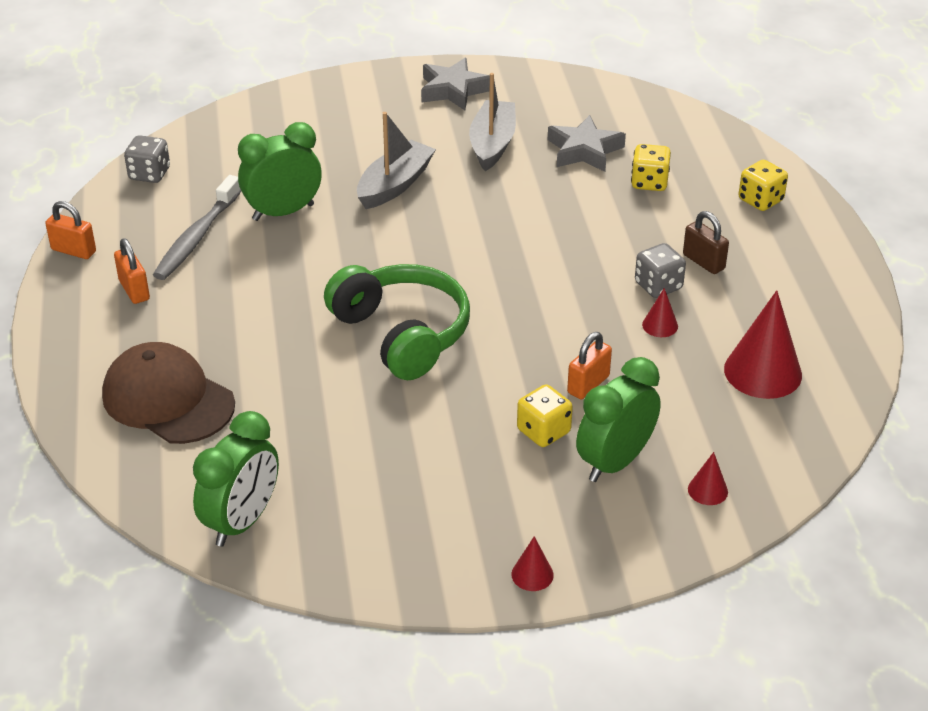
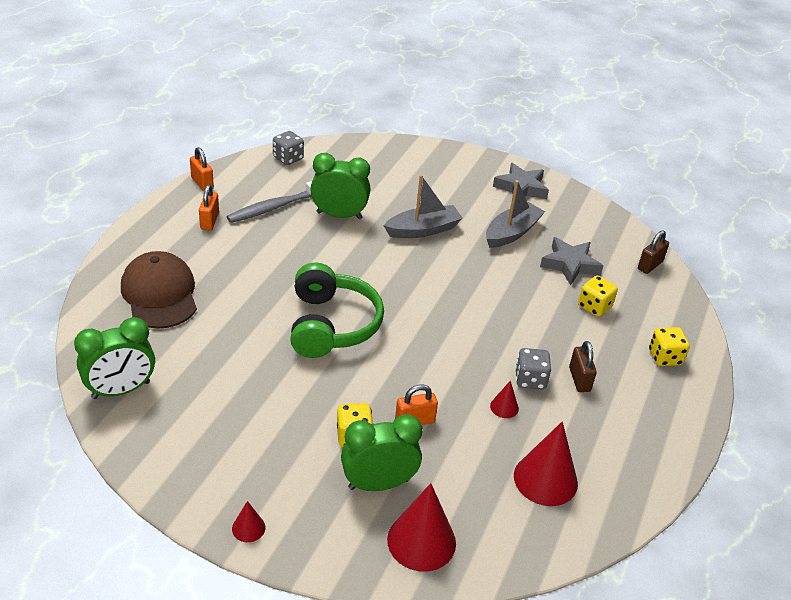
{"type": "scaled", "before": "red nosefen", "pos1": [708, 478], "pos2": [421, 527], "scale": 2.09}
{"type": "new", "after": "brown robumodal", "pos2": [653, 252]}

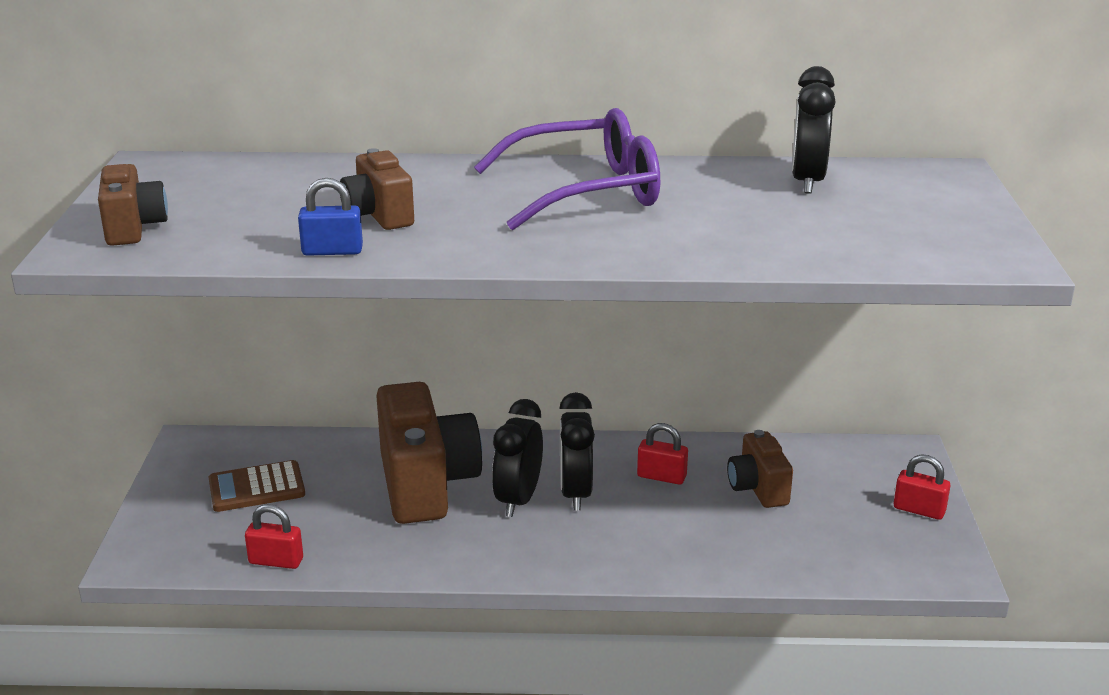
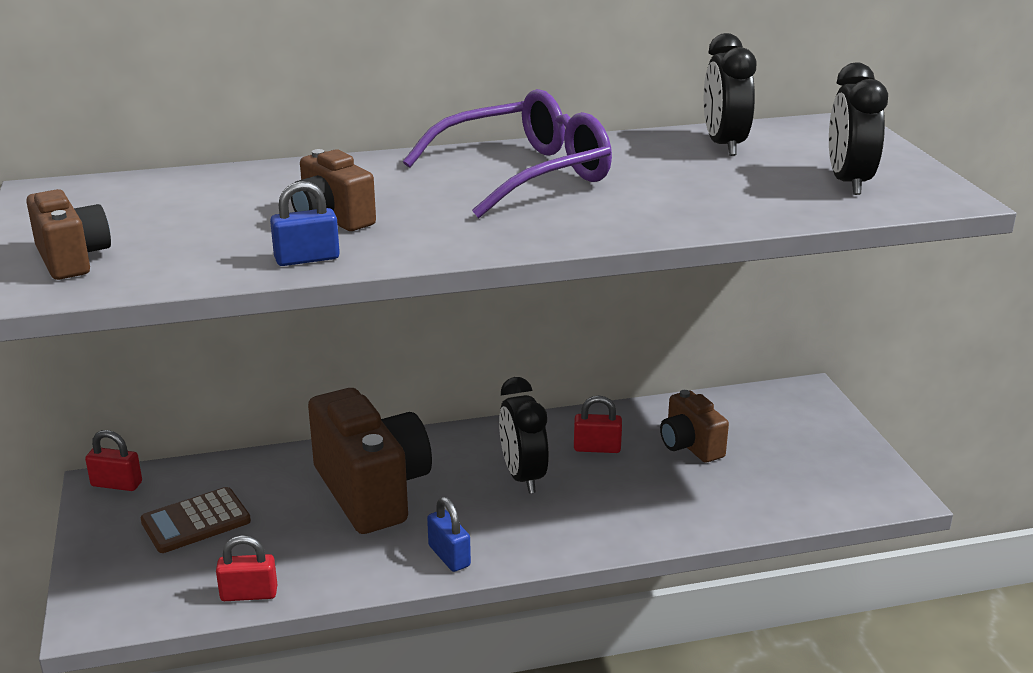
{"type": "shifted", "before": "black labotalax", "pos1": [517, 458], "pos2": [858, 128]}
{"type": "shifted", "before": "red robumodal", "pos1": [922, 487], "pos2": [113, 460]}
{"type": "new", "after": "blue robumodal", "pos2": [449, 534]}

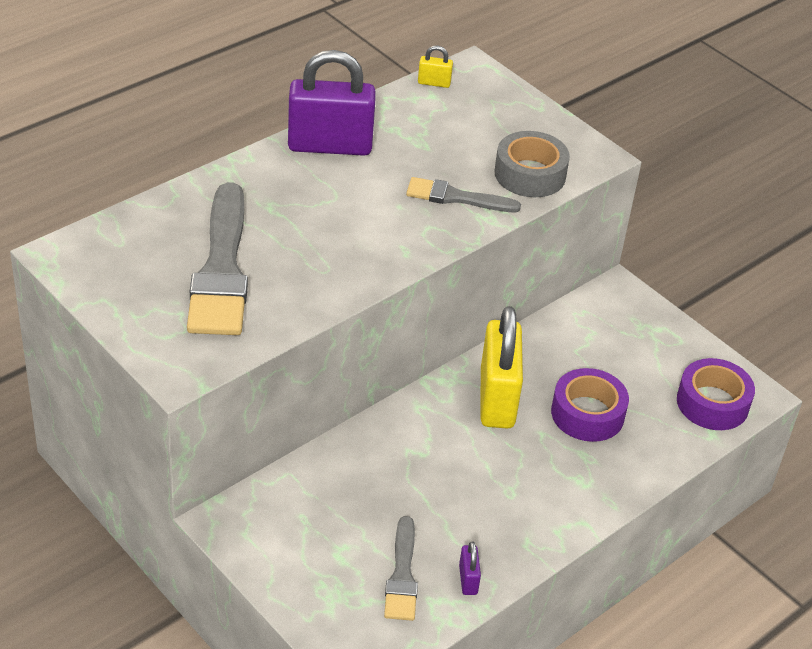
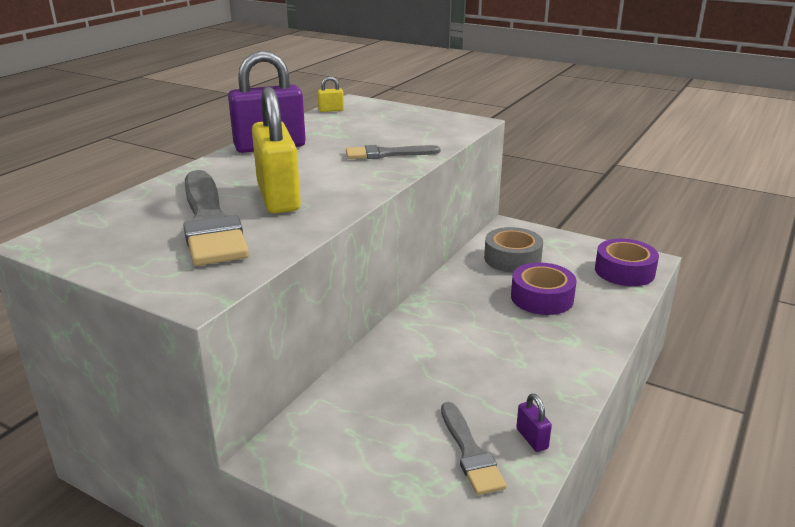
{"type": "shifted", "before": "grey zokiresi", "pos1": [532, 164], "pos2": [513, 250]}
{"type": "shifted", "before": "yellow robumodal", "pos1": [501, 367], "pos2": [276, 150]}

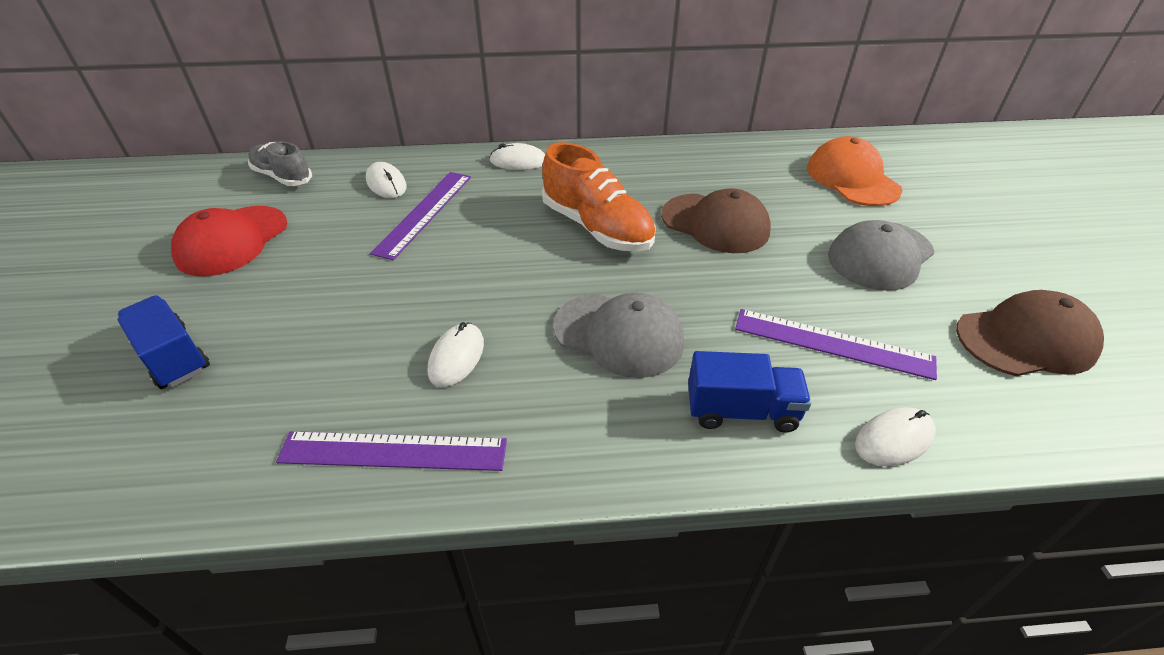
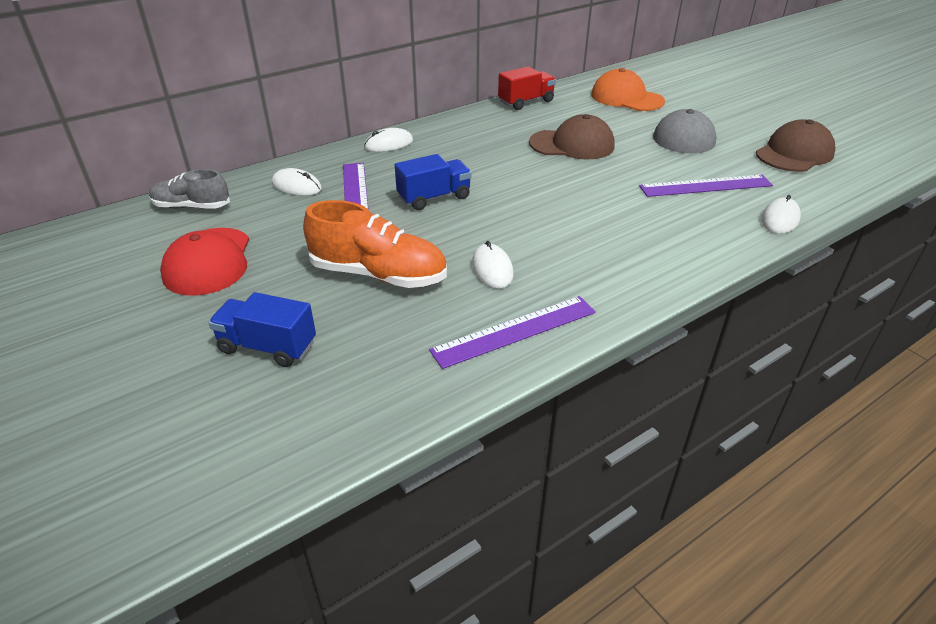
{"type": "shifted", "before": "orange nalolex", "pos1": [599, 197], "pos2": [375, 244]}
{"type": "gone", "before": "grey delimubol", "pos1": [618, 335]}
{"type": "shifted", "before": "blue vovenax", "pos1": [749, 392], "pos2": [433, 182]}
{"type": "new", "after": "red vovenax", "pos2": [527, 88]}

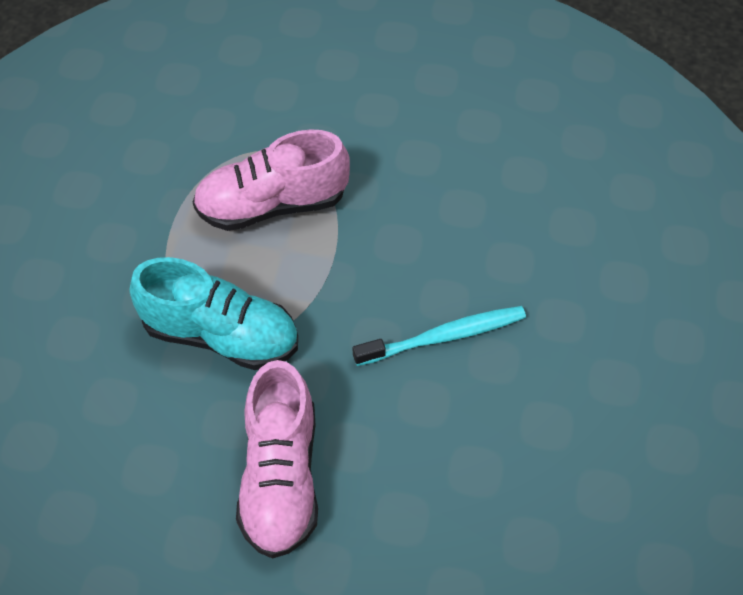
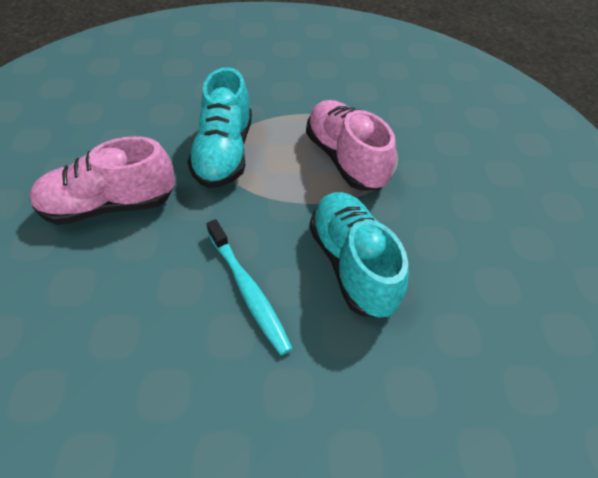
{"type": "new", "after": "turquoise nalolex", "pos2": [359, 255]}

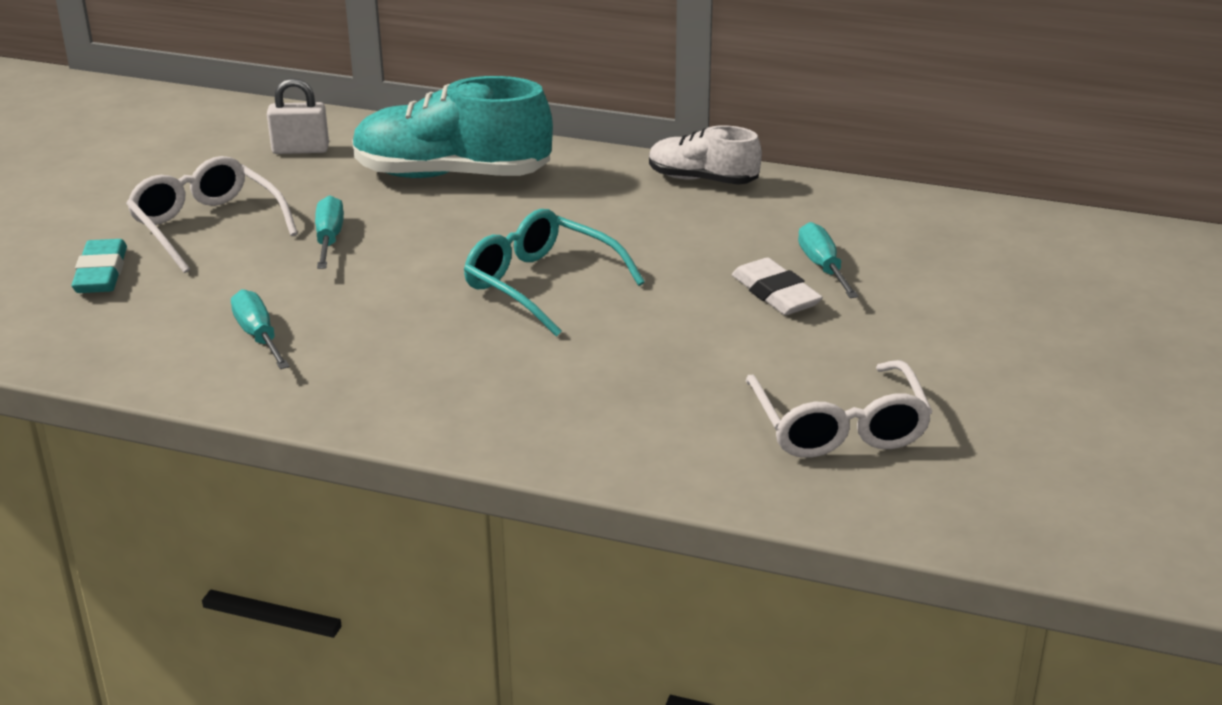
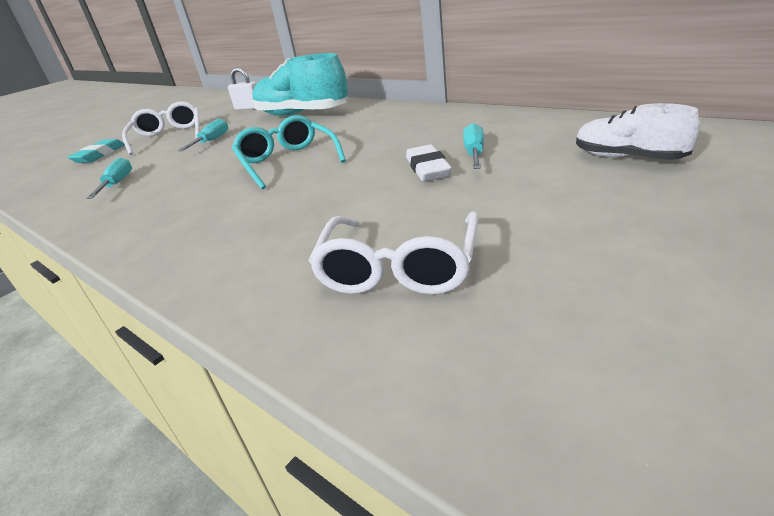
{"type": "shifted", "before": "white nalolex", "pos1": [705, 155], "pos2": [638, 131]}

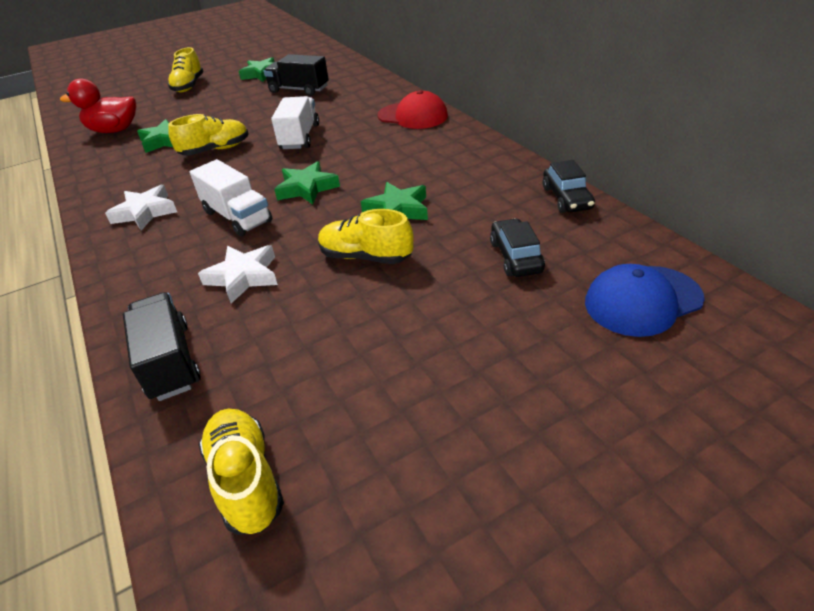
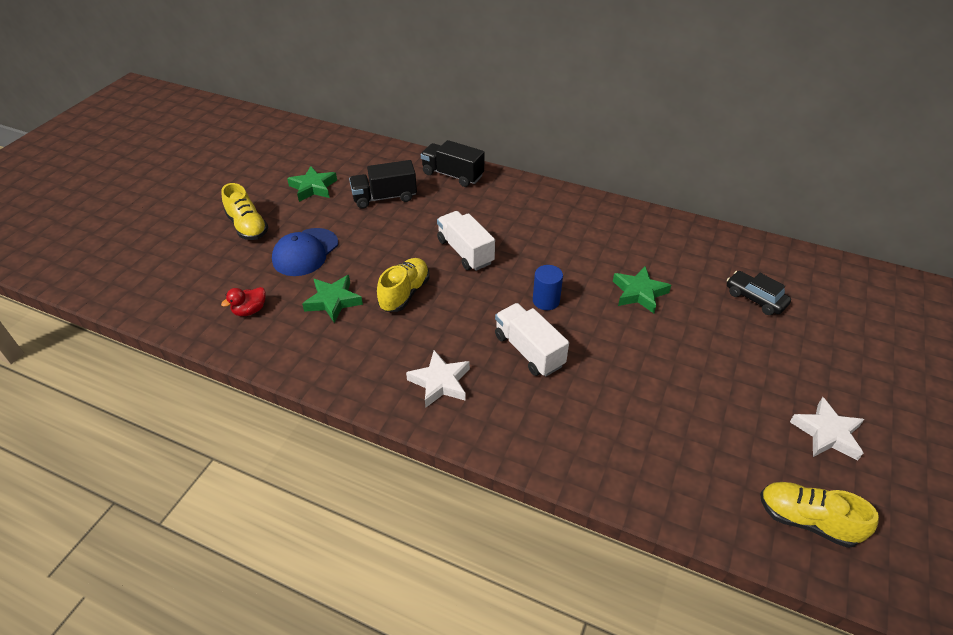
{"type": "scaled", "before": "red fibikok", "pos1": [98, 105], "pos2": [243, 301], "scale": 0.56}
{"type": "gone", "before": "red delimubol", "pos1": [412, 109]}
{"type": "rotated", "before": "white vovenax", "pos1": [231, 198], "pos2": [532, 339], "turn": -135}
{"type": "gone", "before": "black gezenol", "pos1": [569, 186]}
{"type": "swapped", "before": "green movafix", "after": "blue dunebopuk", "pos1": [307, 183], "pos2": [548, 287]}
{"type": "gone", "before": "yellow nalolex", "pos1": [366, 236]}
{"type": "shifted", "before": "white movafix", "pos1": [238, 274], "pos2": [827, 428]}
{"type": "shifted", "before": "blue delimubol", "pos1": [645, 300], "pos2": [305, 252]}
{"type": "shifted", "before": "black vovenax", "pos1": [162, 346], "pos2": [452, 163]}

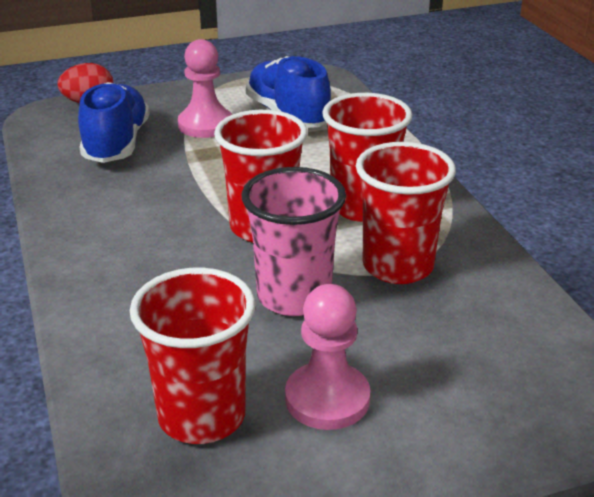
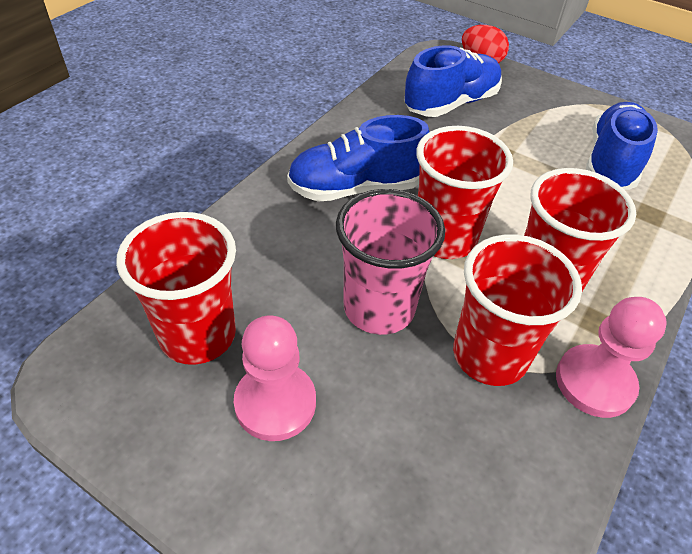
{"type": "shifted", "before": "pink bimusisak", "pos1": [205, 88], "pos2": [611, 357]}
{"type": "new", "after": "blue nalolex", "pos2": [358, 158]}

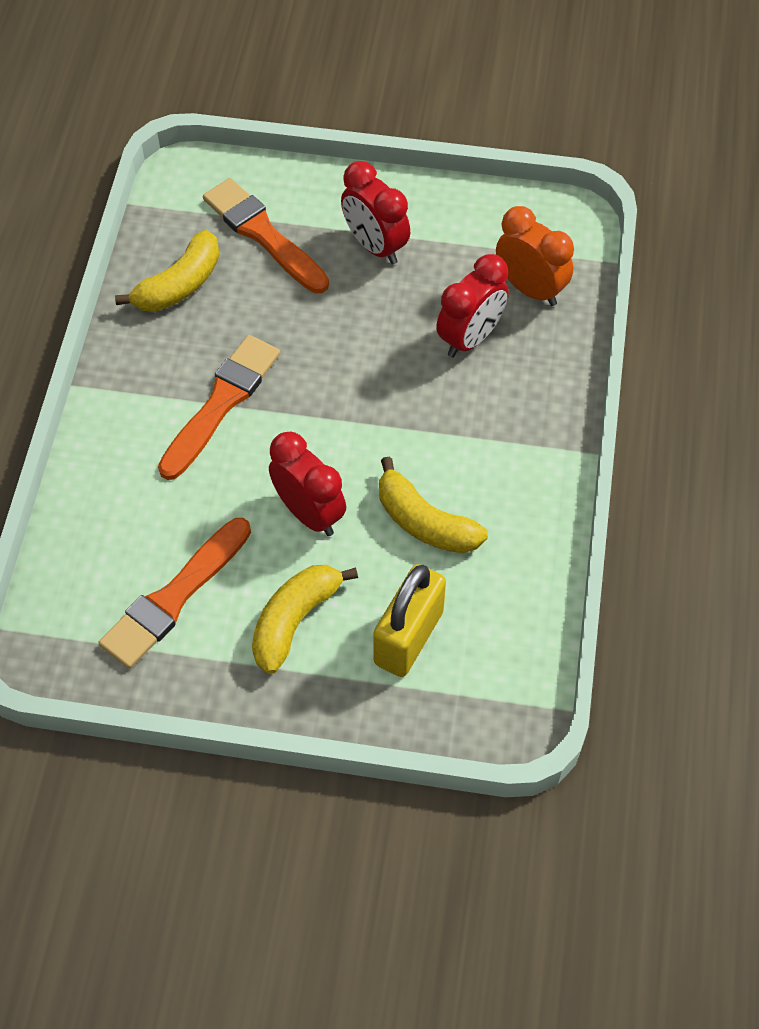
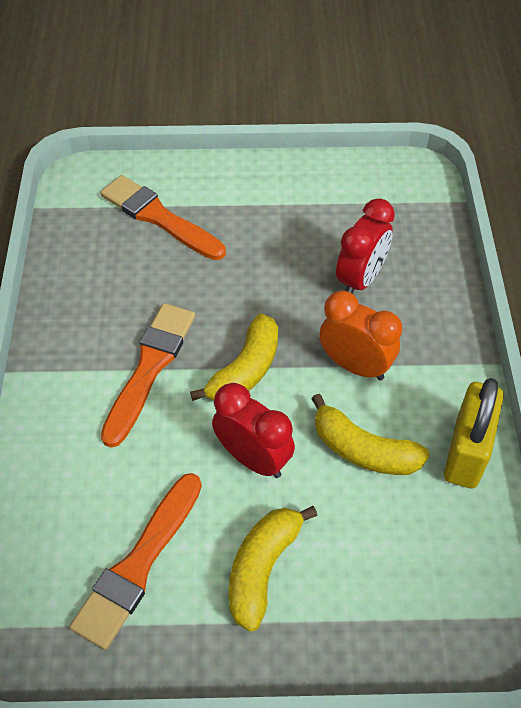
{"type": "gone", "before": "red labotalax", "pos1": [375, 212]}
{"type": "shifted", "before": "orange labotalax", "pos1": [535, 256], "pos2": [360, 335]}
{"type": "shifted", "before": "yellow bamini", "pos1": [167, 271], "pos2": [234, 357]}
{"type": "shifted", "before": "yellow robumodal", "pos1": [409, 620], "pos2": [474, 433]}

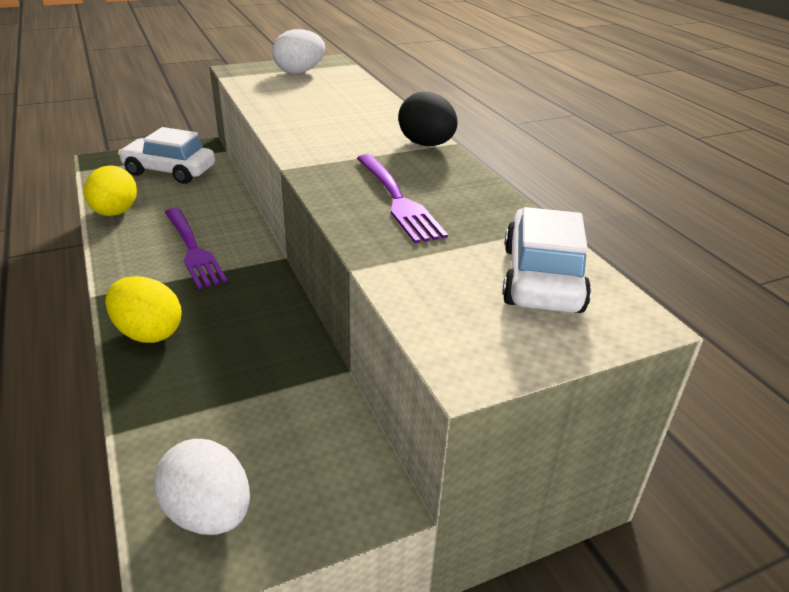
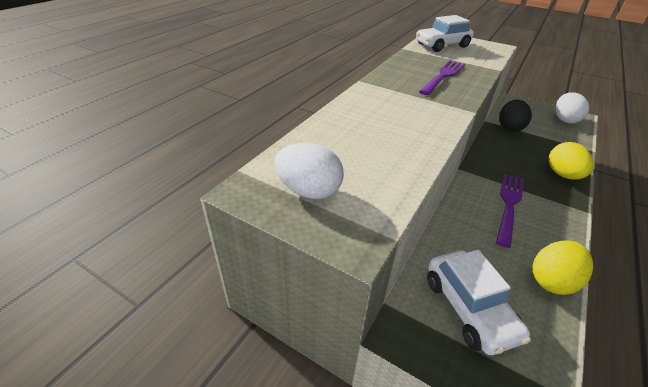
{"type": "shifted", "before": "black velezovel", "pos1": [428, 119], "pos2": [515, 116]}

